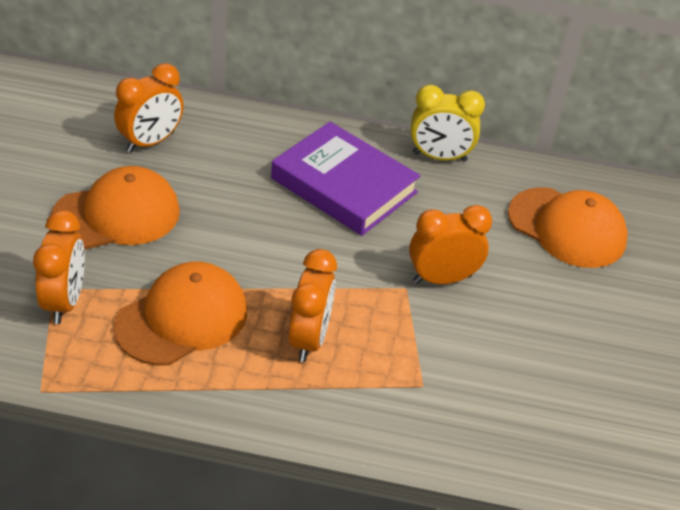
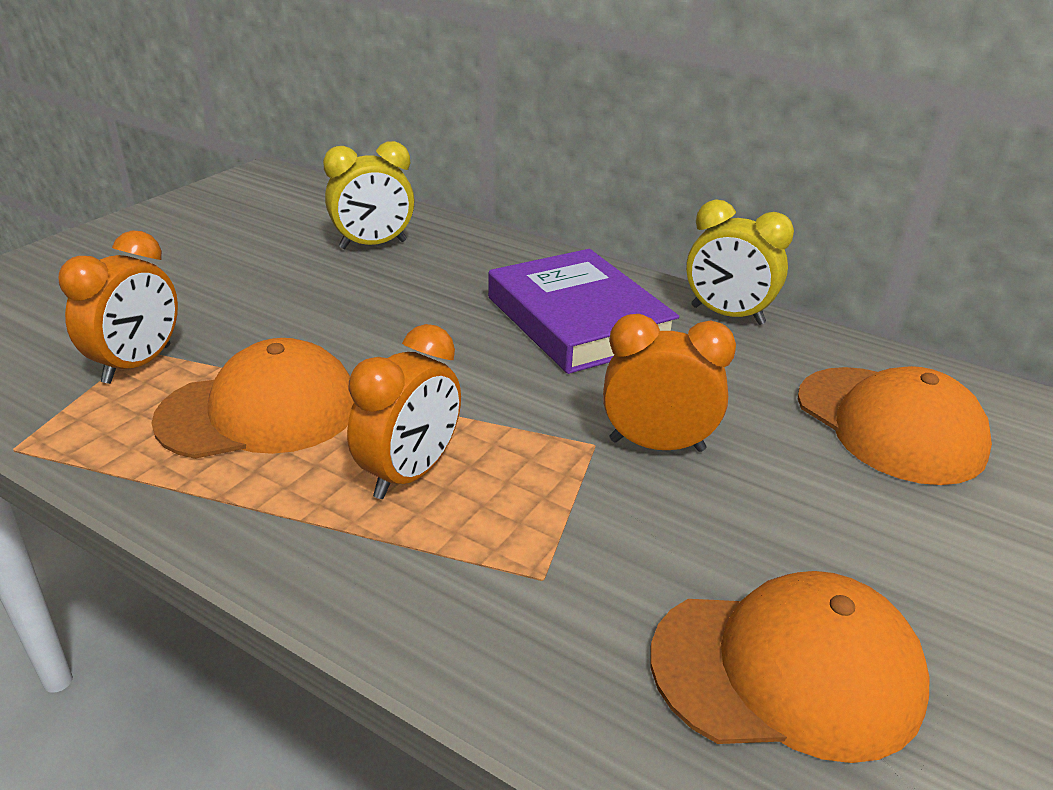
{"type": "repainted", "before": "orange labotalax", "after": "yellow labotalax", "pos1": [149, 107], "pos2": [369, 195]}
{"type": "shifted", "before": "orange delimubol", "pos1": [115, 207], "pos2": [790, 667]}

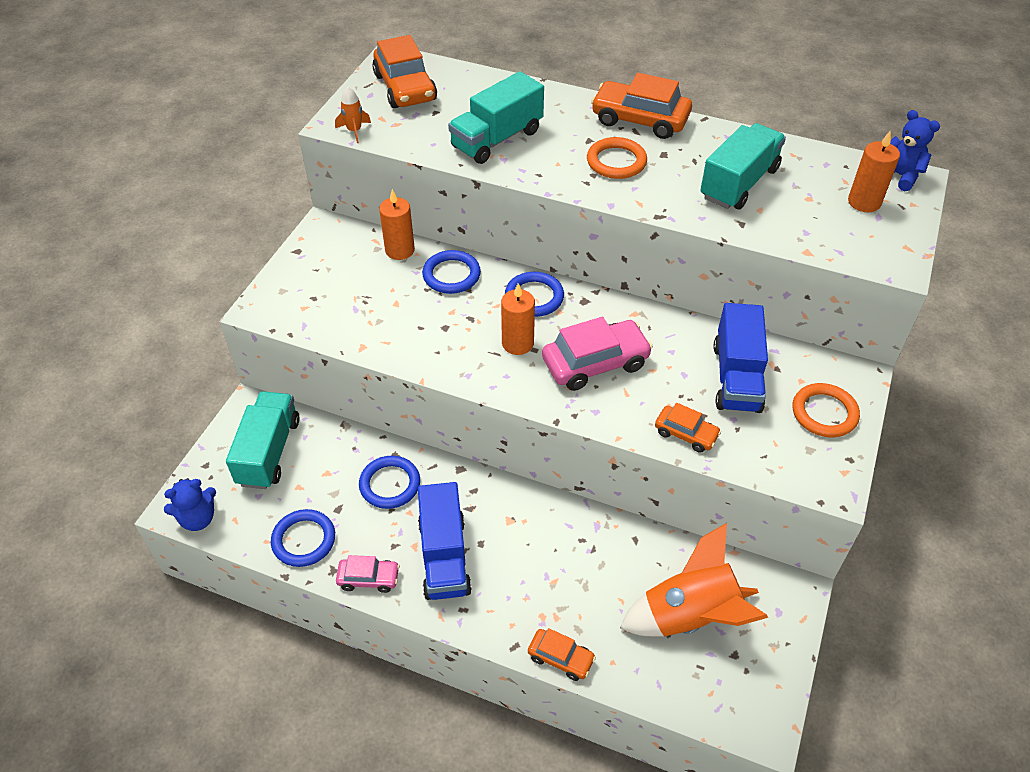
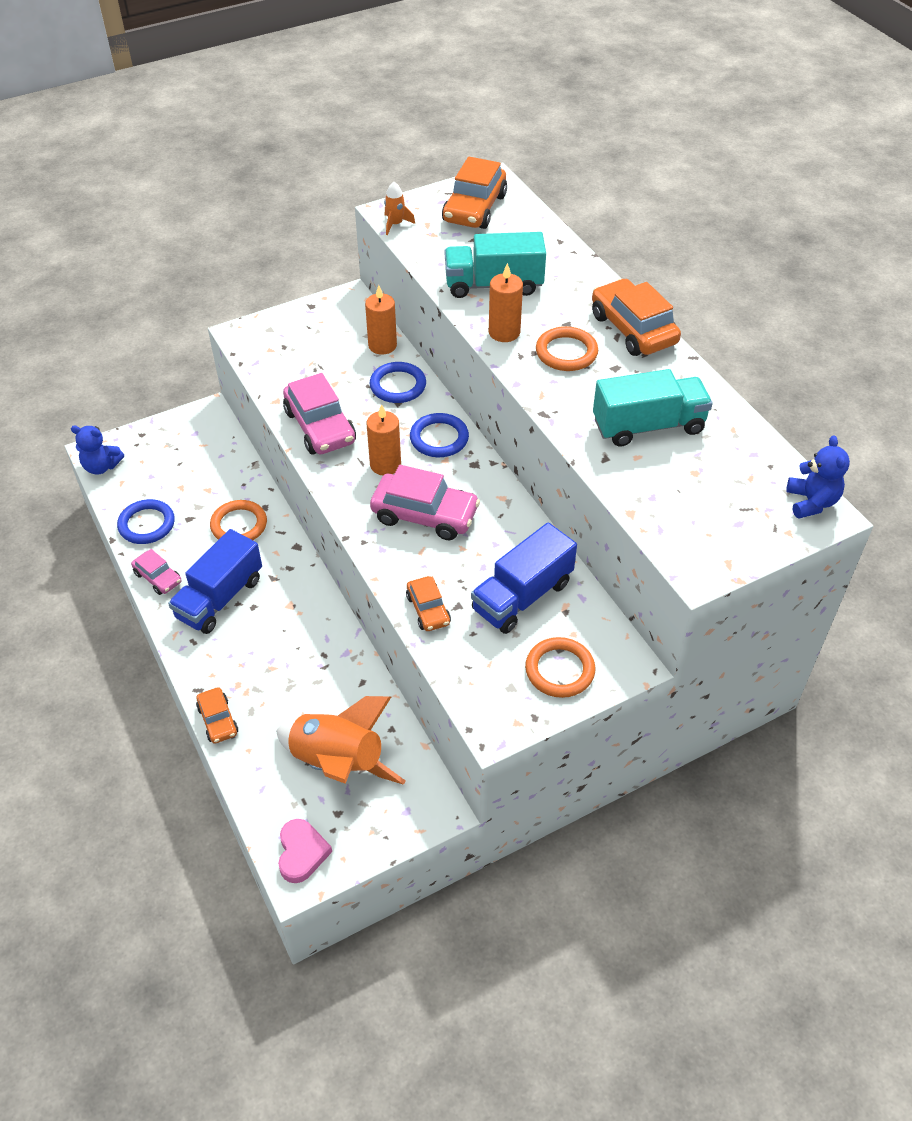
{"type": "shifted", "before": "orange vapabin", "pos1": [874, 171], "pos2": [506, 302]}
{"type": "gone", "before": "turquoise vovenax", "pos1": [263, 440]}
{"type": "repainted", "before": "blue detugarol", "after": "orange detugarol", "pos1": [389, 482], "pos2": [238, 520]}
{"type": "new", "after": "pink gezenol", "pos2": [319, 414]}
{"type": "new", "after": "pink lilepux", "pos2": [305, 851]}

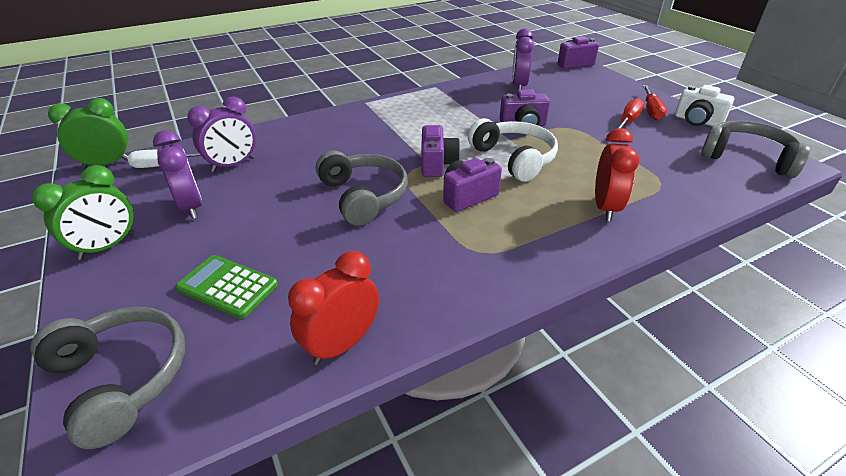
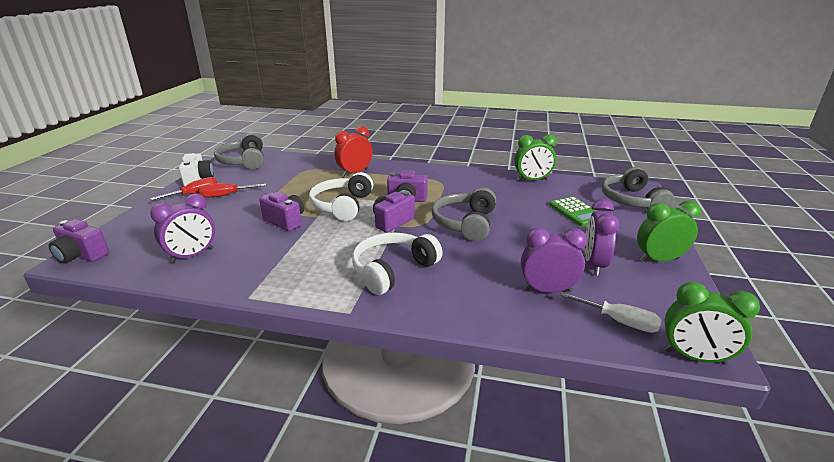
{"type": "repainted", "before": "red labotalax", "after": "green labotalax", "pos1": [333, 308], "pos2": [535, 157]}
{"type": "new", "after": "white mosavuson", "pos2": [397, 263]}

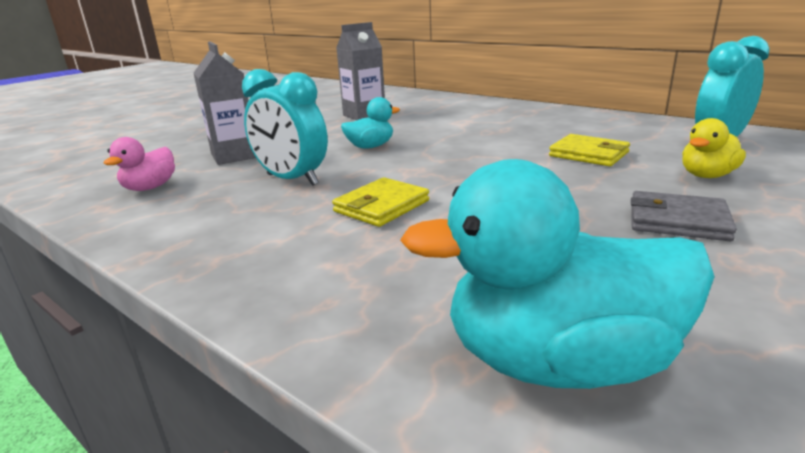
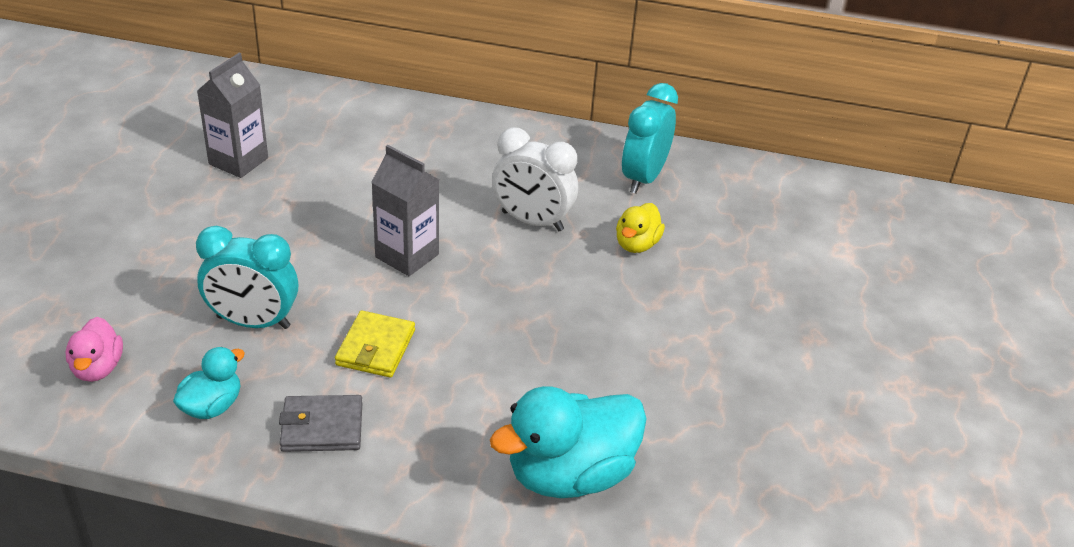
{"type": "shifted", "before": "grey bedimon", "pos1": [225, 103], "pos2": [405, 210]}
{"type": "shifted", "before": "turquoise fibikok", "pos1": [370, 123], "pos2": [209, 383]}
{"type": "swapped", "before": "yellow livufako", "after": "white labotalax", "pos1": [589, 150], "pos2": [535, 179]}
{"type": "shifted", "before": "grey livufako", "pos1": [684, 216], "pos2": [320, 423]}

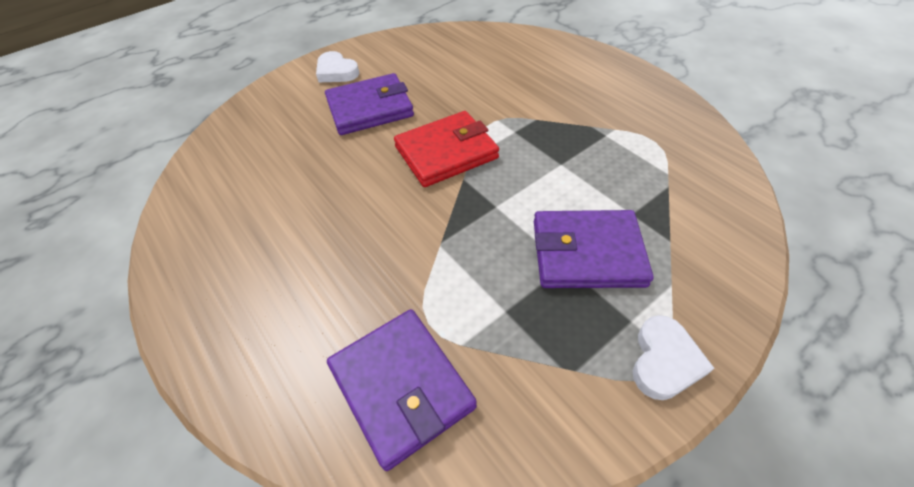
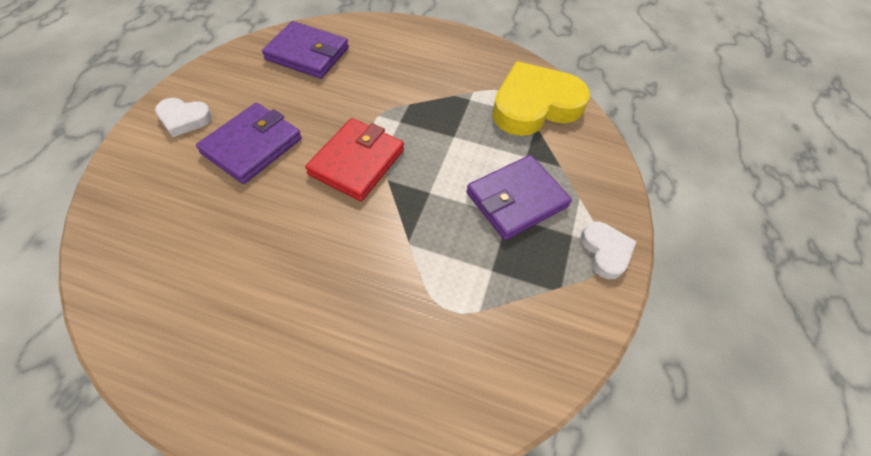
{"type": "shifted", "before": "purple livufako", "pos1": [402, 390], "pos2": [305, 50]}
{"type": "new", "after": "yellow lilepux", "pos2": [541, 99]}

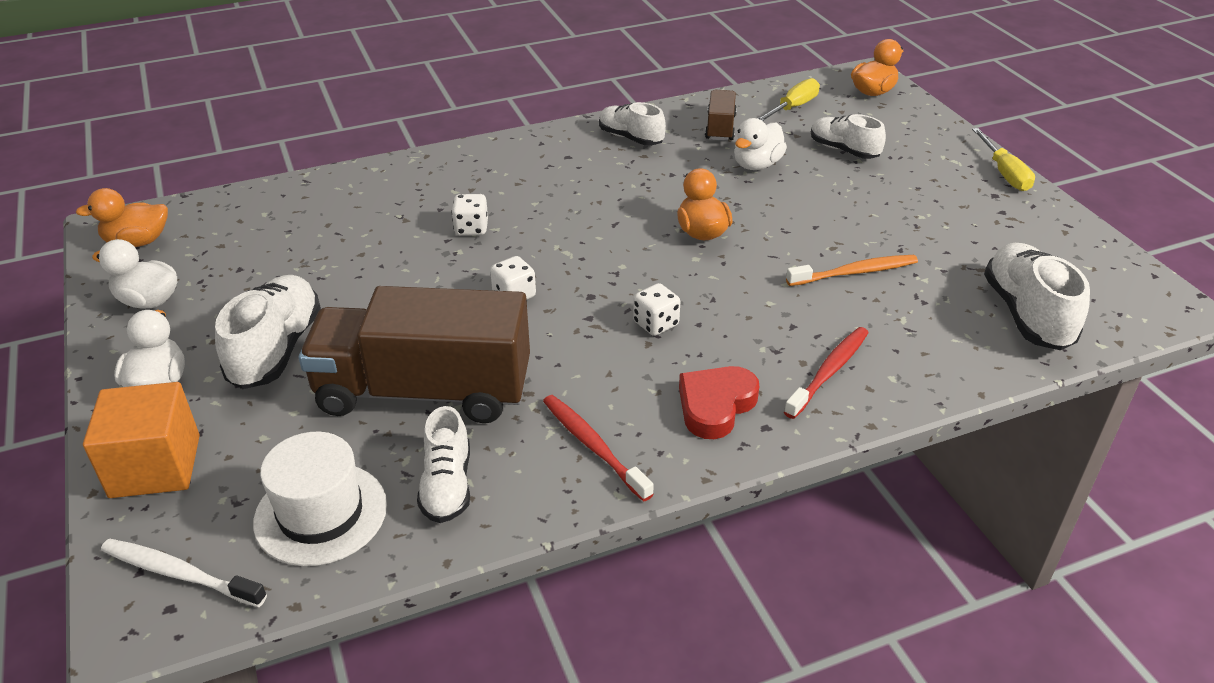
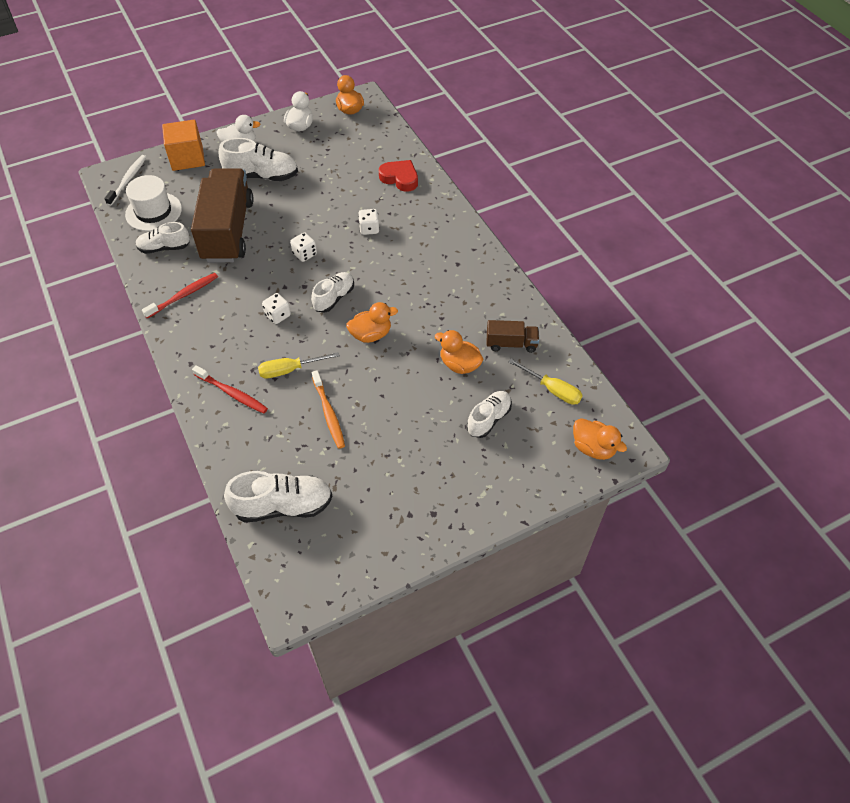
{"type": "shifted", "before": "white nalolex", "pos1": [632, 124], "pos2": [332, 292]}
{"type": "repainted", "before": "white fibikok", "after": "orange fibikok", "pos1": [760, 144], "pos2": [458, 352]}
{"type": "shifted", "before": "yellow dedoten", "pos1": [1003, 159], "pos2": [299, 365]}
{"type": "shifted", "before": "red lilepux", "pos1": [719, 402], "pos2": [398, 176]}

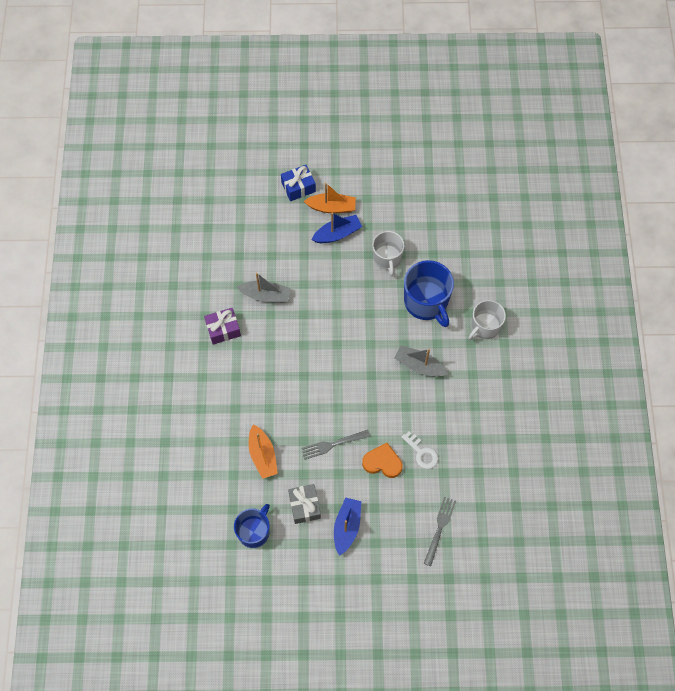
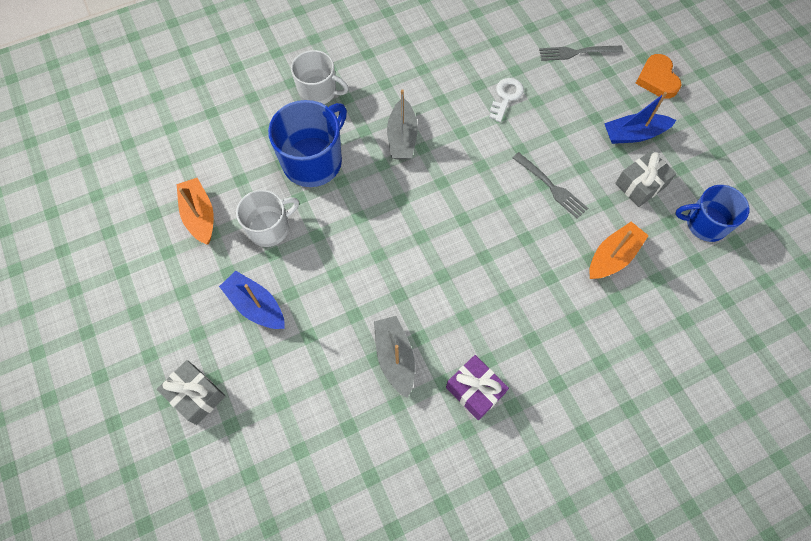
{"type": "repainted", "before": "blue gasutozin", "after": "grey gasutozin", "pos1": [298, 183], "pos2": [191, 392]}
{"type": "shifted", "before": "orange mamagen", "pos1": [330, 198], "pos2": [195, 211]}
{"type": "shifted", "before": "orange lilepux", "pos1": [382, 460], "pos2": [658, 76]}

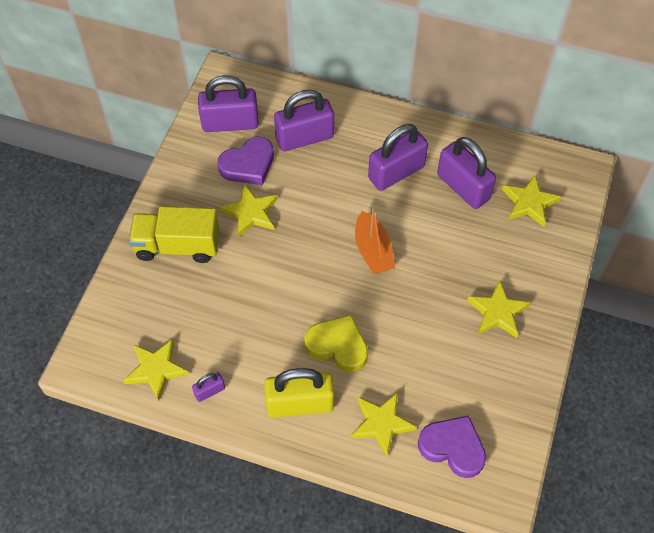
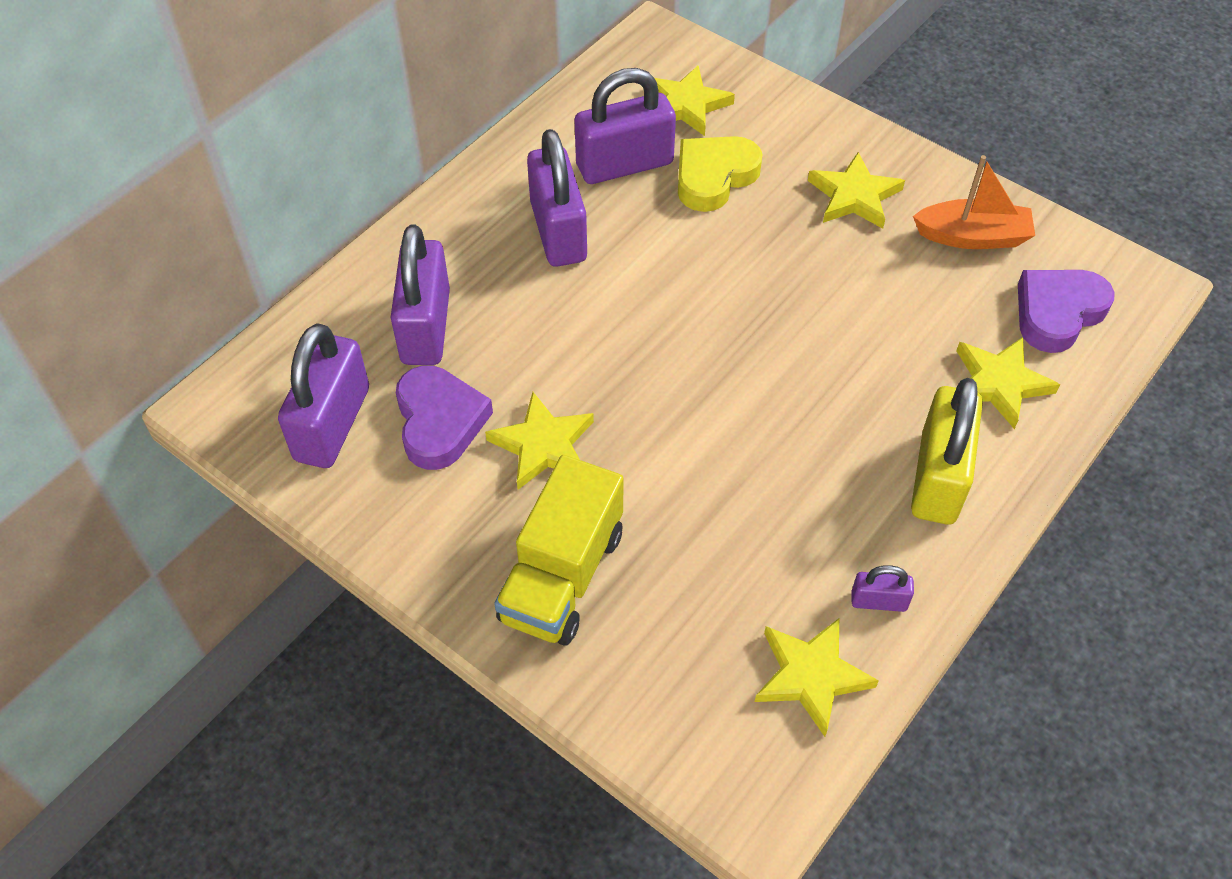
{"type": "shifted", "before": "orange mamagen", "pos1": [375, 240], "pos2": [974, 202]}
{"type": "shifted", "before": "yellow lilepux", "pos1": [336, 343], "pos2": [720, 174]}
{"type": "rotated", "before": "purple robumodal", "pos1": [208, 387], "pos2": [882, 588], "turn": -75}

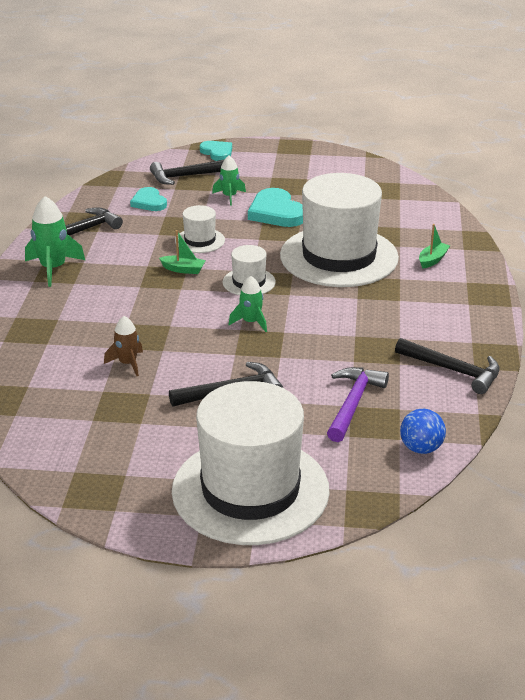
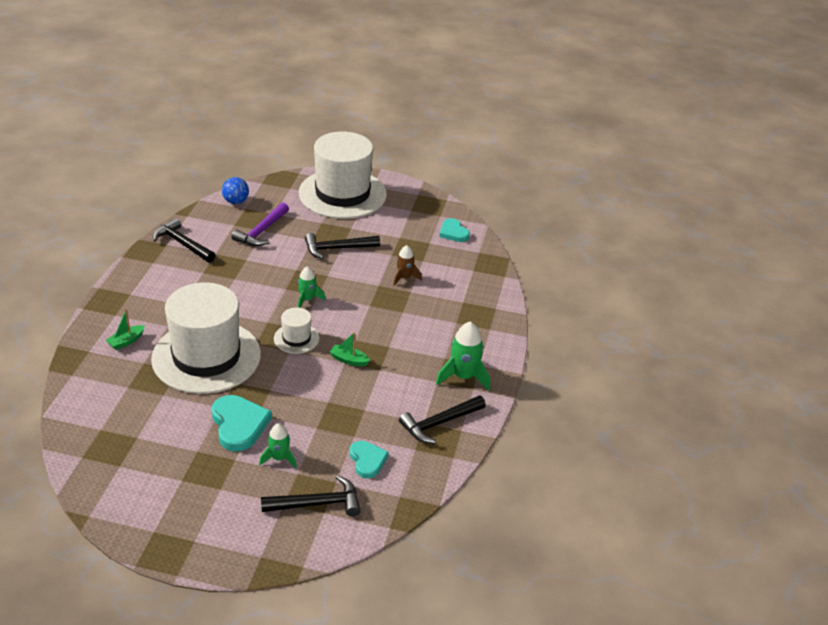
{"type": "shifted", "before": "turquoise lilepux", "pos1": [216, 151], "pos2": [454, 230]}
{"type": "gone", "before": "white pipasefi", "pos1": [200, 229]}

